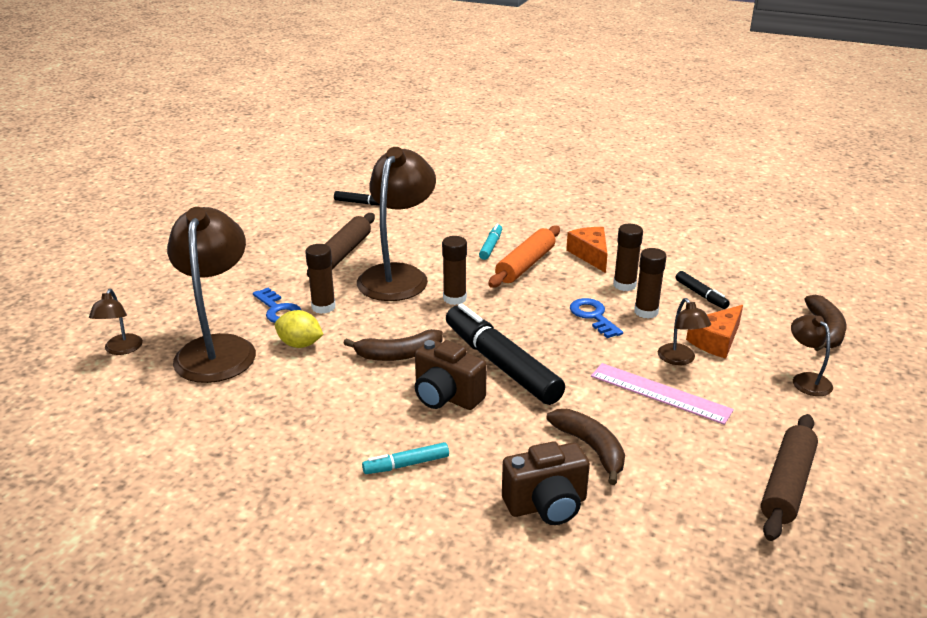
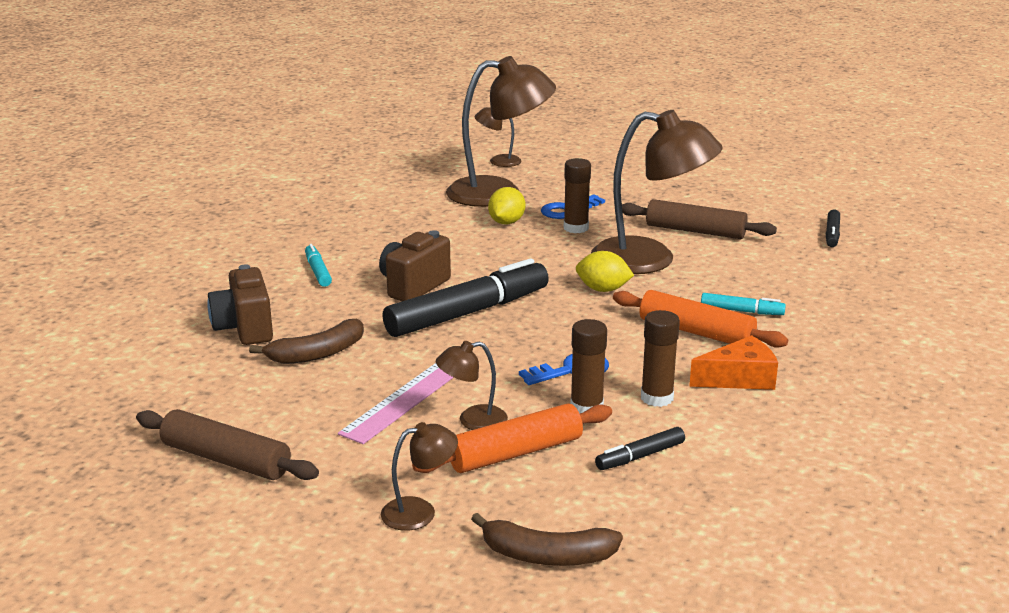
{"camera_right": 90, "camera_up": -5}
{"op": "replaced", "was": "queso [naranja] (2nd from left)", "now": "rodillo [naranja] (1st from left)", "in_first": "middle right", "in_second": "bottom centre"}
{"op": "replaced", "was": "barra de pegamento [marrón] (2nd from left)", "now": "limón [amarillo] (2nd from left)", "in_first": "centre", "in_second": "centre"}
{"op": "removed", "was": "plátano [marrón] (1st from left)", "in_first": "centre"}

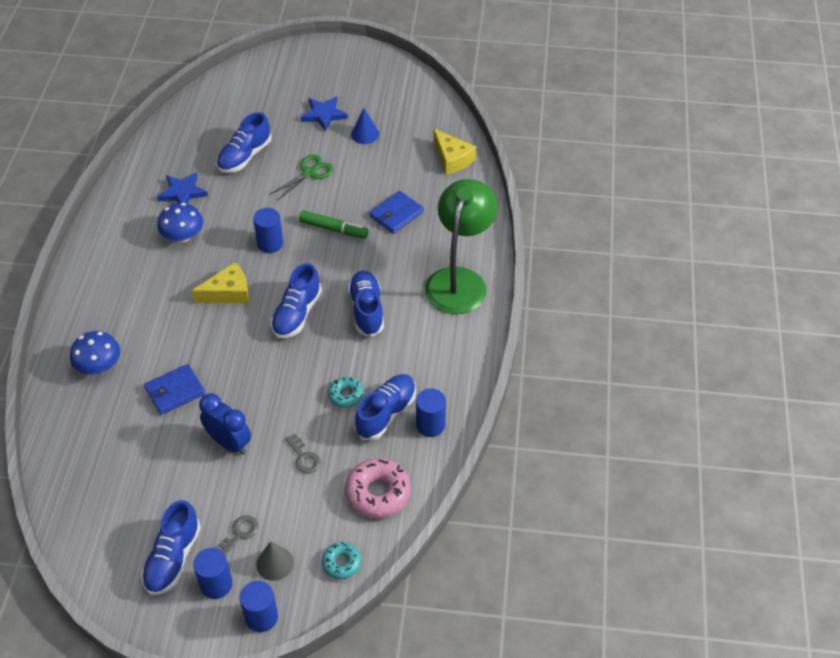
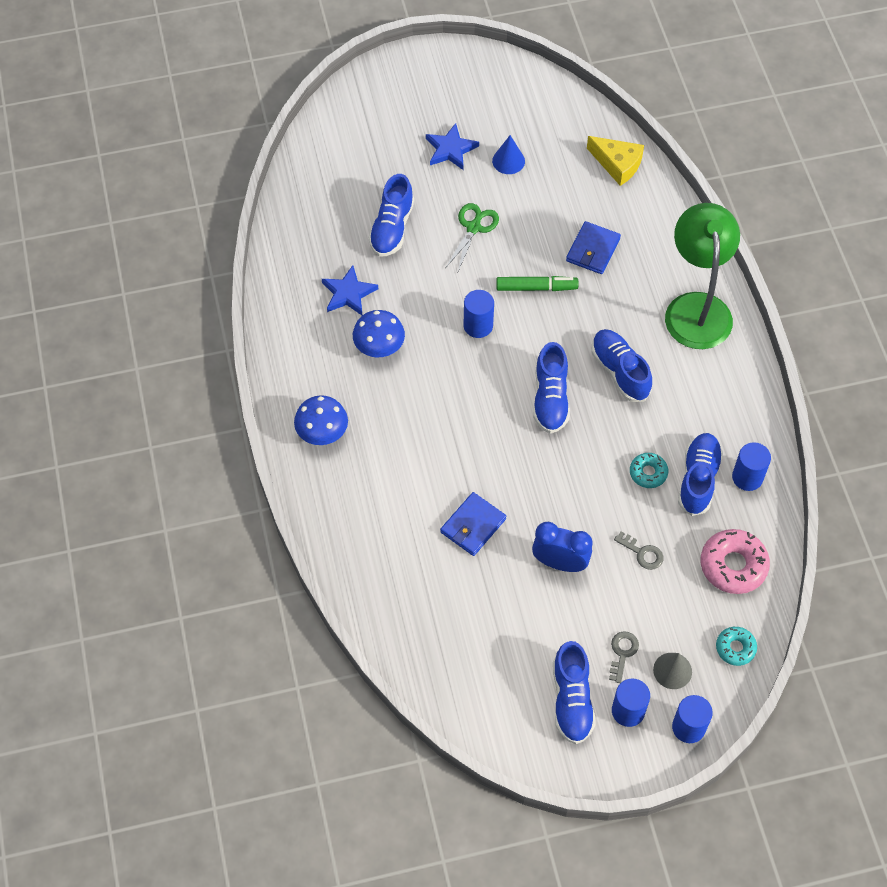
{"camera_right": -20, "camera_up": 10}
{"op": "moved", "was": "seta [azul] (1st from left)", "in_first": "middle left", "in_second": "centre"}
{"op": "removed", "was": "queso [amarillo] (1st from left)", "in_first": "middle left"}

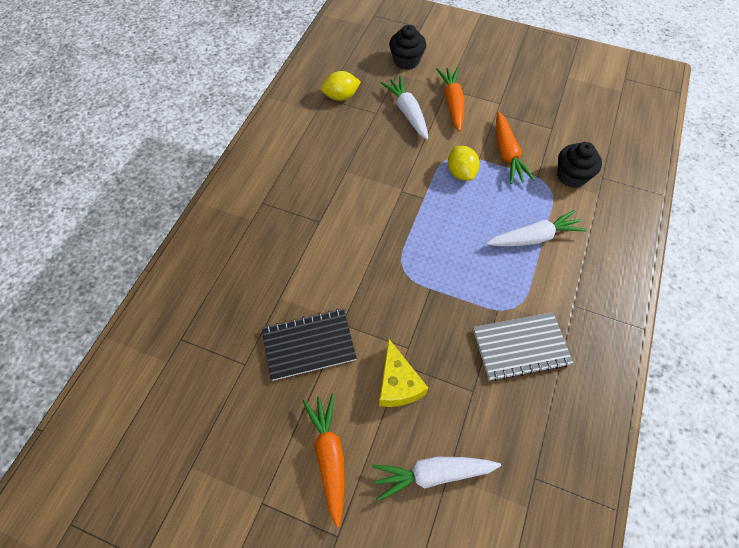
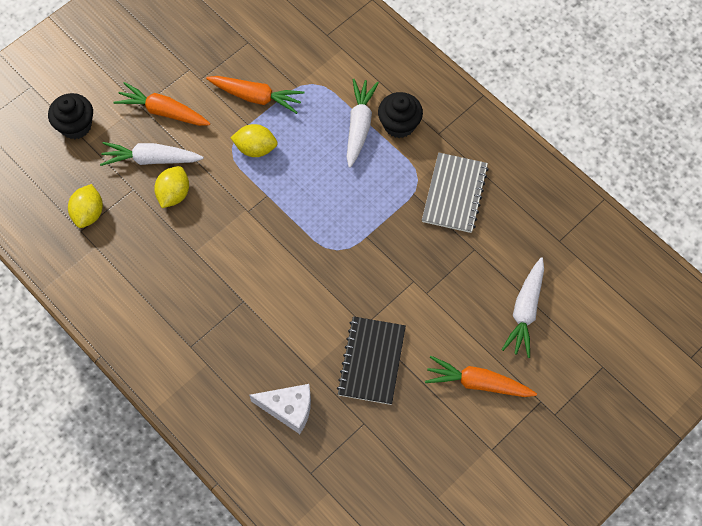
{"camera_right": -65, "camera_up": 5}
{"op": "added", "now": "limón [amarillo] (2nd from left)", "in_second": "middle left"}
{"op": "added", "now": "queso [blanco]", "in_second": "bottom centre"}
{"op": "moved", "was": "magdalena [negro] (2nd from left)", "in_first": "top right", "in_second": "top centre"}
{"op": "removed", "was": "queso [amarillo]", "in_first": "bottom centre"}

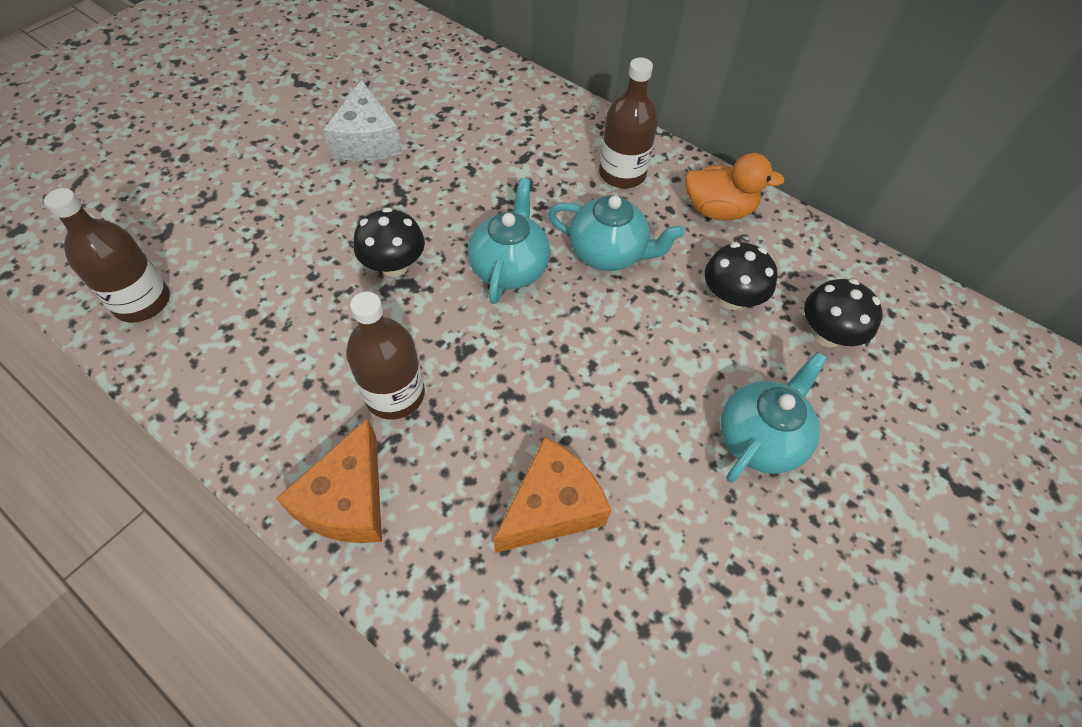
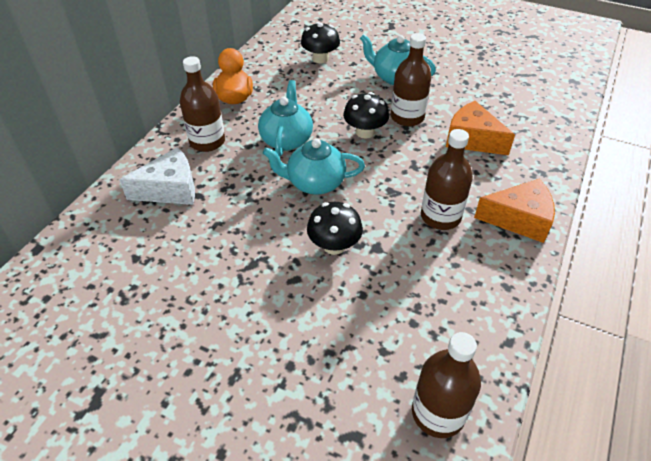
{"camera_right": -100, "camera_up": -10}
{"op": "moved", "was": "queso [blanco]", "in_first": "top centre", "in_second": "middle left"}
{"op": "moved", "was": "seta [negro] (2nd from left in the first image)", "now": "seta [negro] (3rd from left)", "in_first": "middle right", "in_second": "top centre"}
{"op": "added", "now": "botella [marrón] (2nd from left)", "in_second": "top centre"}

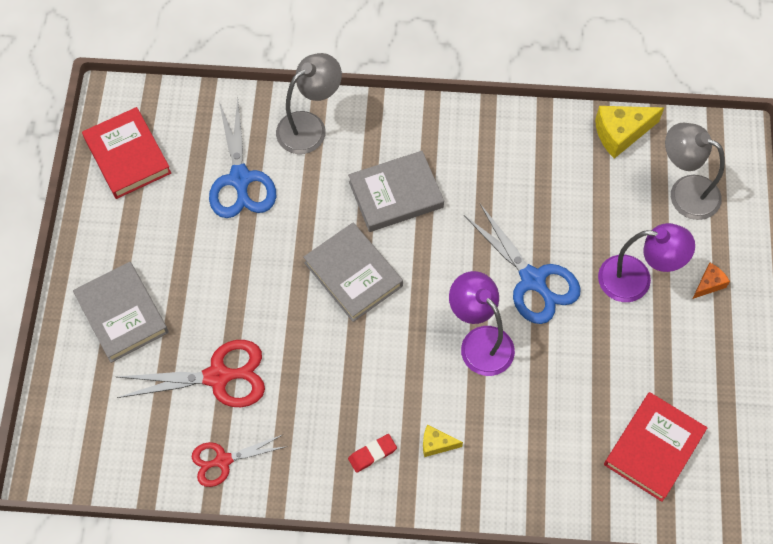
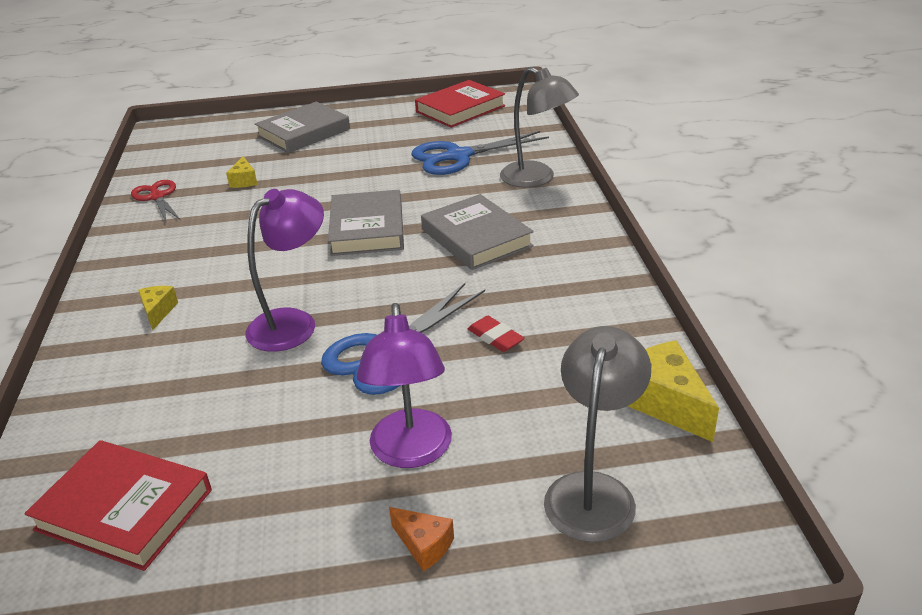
{"camera_right": 80, "camera_up": -30}
{"op": "replaced", "was": "tijeras [rojo] (1st from left)", "now": "queso [amarillo] (2nd from left)", "in_first": "bottom left", "in_second": "top left"}
{"op": "turned", "was": "libro [gris] (2nd from left)", "in_first": "centre", "in_second": "centre", "clockwise": -45}
{"op": "moved", "was": "goma de borrar [rojo]", "in_first": "bottom centre", "in_second": "centre"}

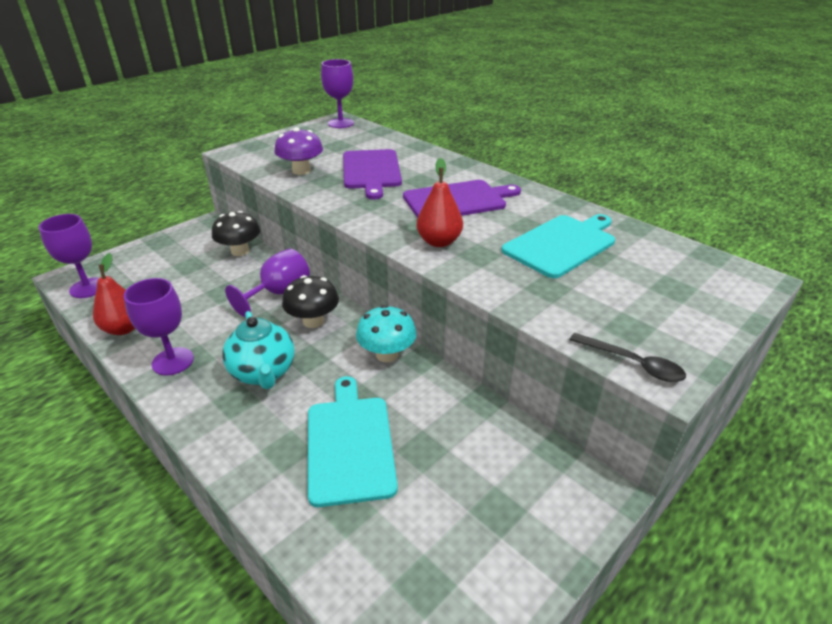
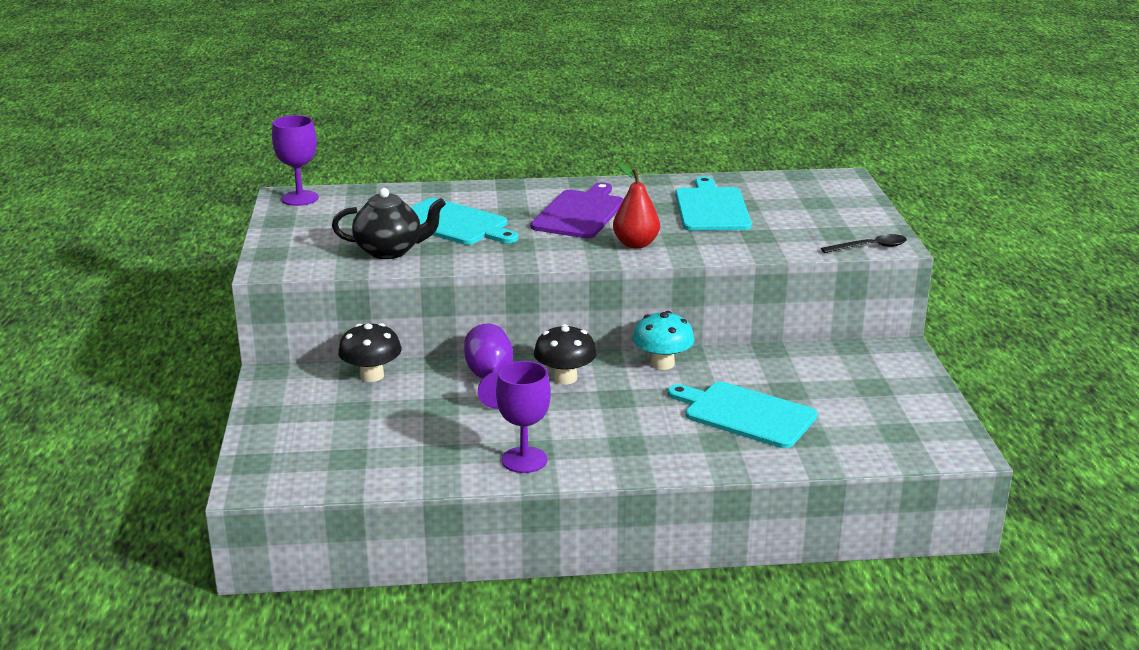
{"camera_right": -50, "camera_up": -10}
{"op": "replaced", "was": "seta [morado]", "now": "tetera [negro]", "in_first": "top centre", "in_second": "centre"}
{"op": "recoloured", "was": "tabla de cortar [morado] (1st from left)", "now": "tabla de cortar [turquesa] (1st from left)", "in_first": "top centre", "in_second": "centre"}
{"op": "removed", "was": "copa [morado] (1st from left)", "in_first": "middle left"}
{"op": "removed", "was": "pera [rojo] (1st from left)", "in_first": "middle left"}
{"op": "removed", "was": "tetera [turquesa]", "in_first": "middle left"}

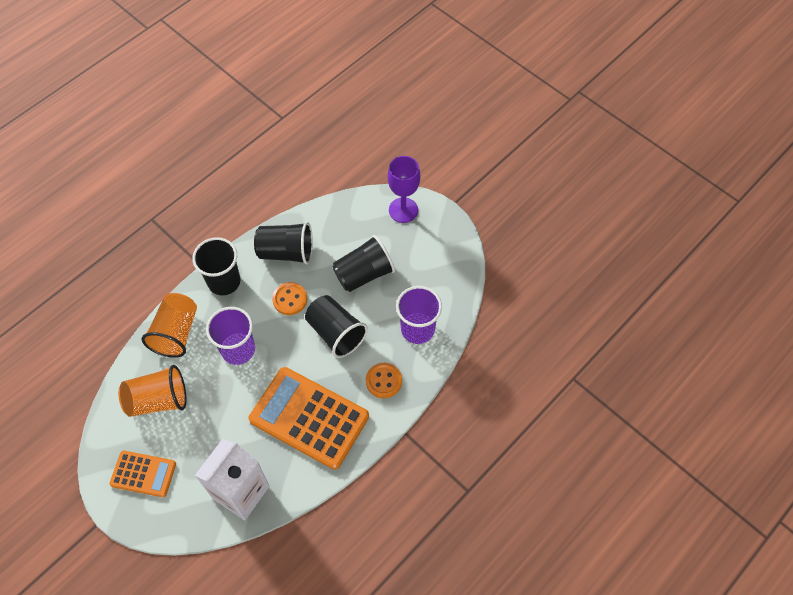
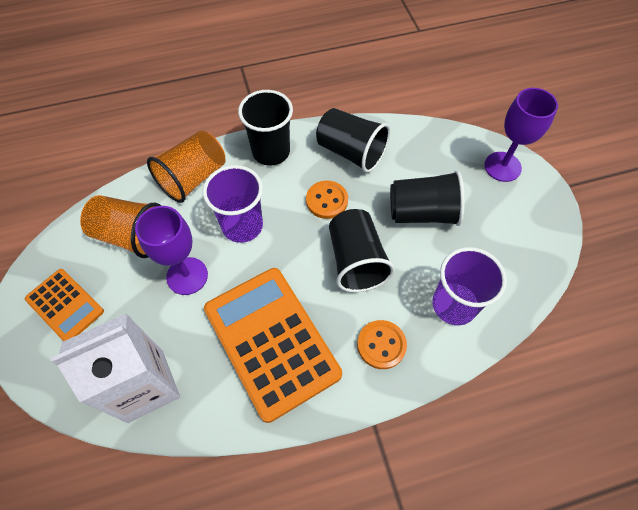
{"camera_right": 30, "camera_up": 0}
{"op": "added", "now": "copa [morado] (1st from left)", "in_second": "middle left"}

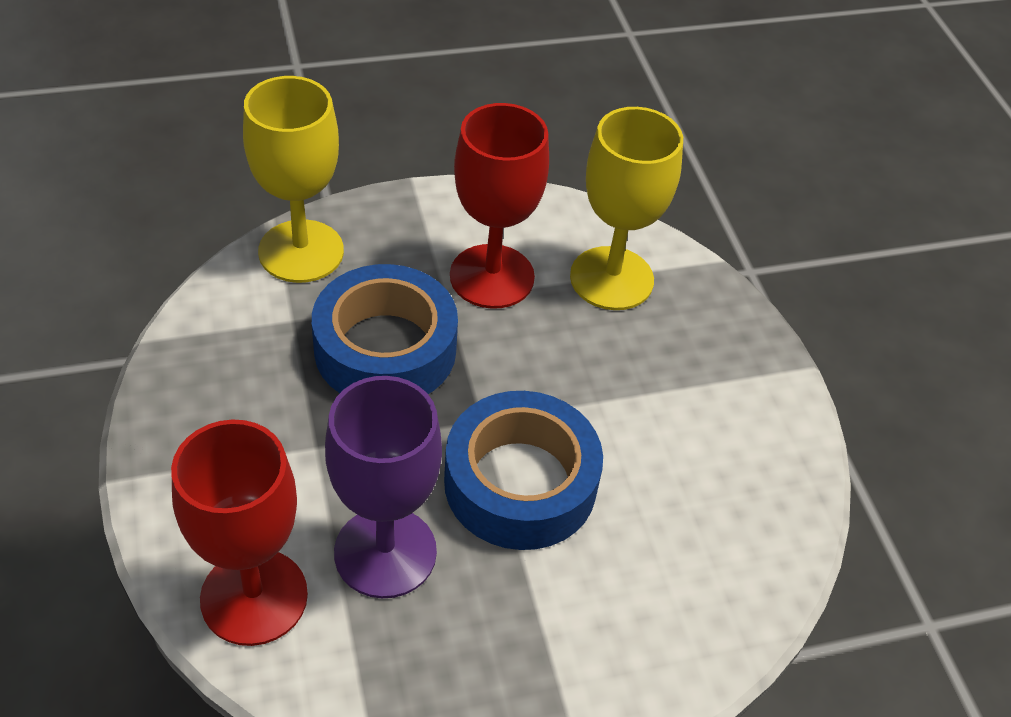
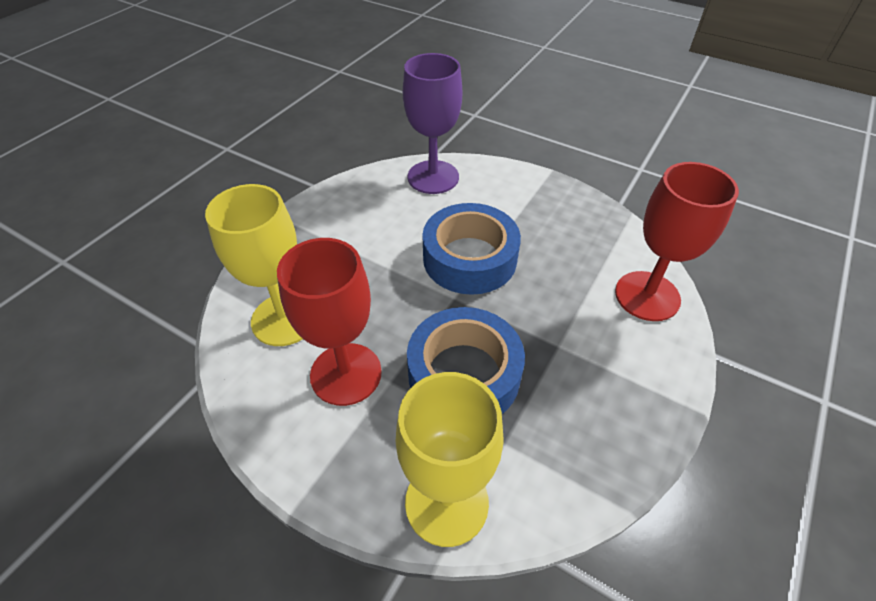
{"camera_right": -130, "camera_up": 0}
{"op": "moved", "was": "copa [morado]", "in_first": "bottom centre", "in_second": "top centre"}

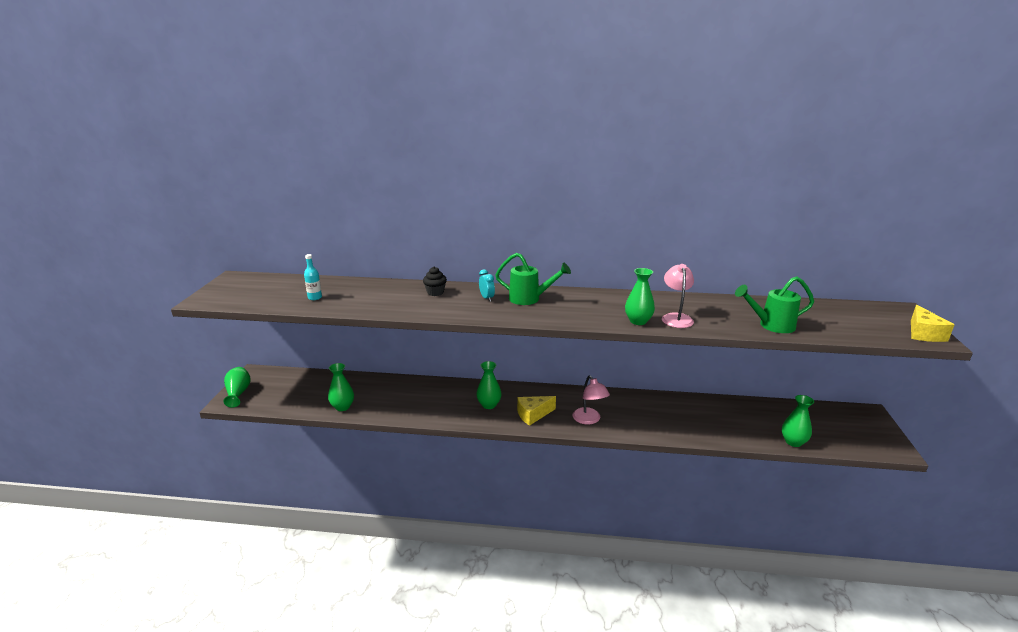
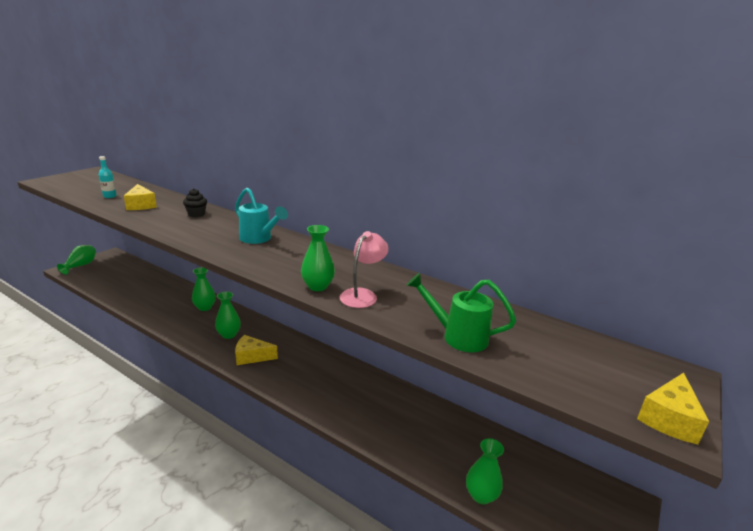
{"camera_right": 25, "camera_up": 0}
{"op": "added", "now": "queso [amarillo] (1st from left)", "in_second": "middle left"}
{"op": "moved", "was": "florero [verde] (2nd from left)", "in_first": "centre", "in_second": "middle left"}
{"op": "recoloured", "was": "regadera [verde] (1st from left)", "now": "regadera [turquesa]", "in_first": "centre", "in_second": "centre"}
{"op": "removed", "was": "despertador [turquesa]", "in_first": "centre"}
{"op": "removed", "was": "lámpara [rosa] (1st from left)", "in_first": "centre"}

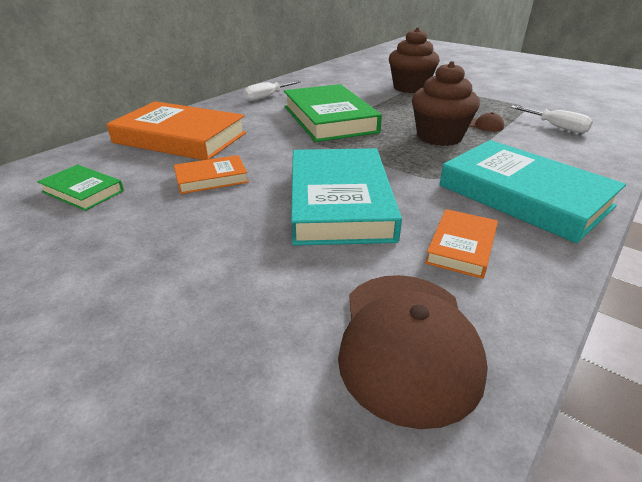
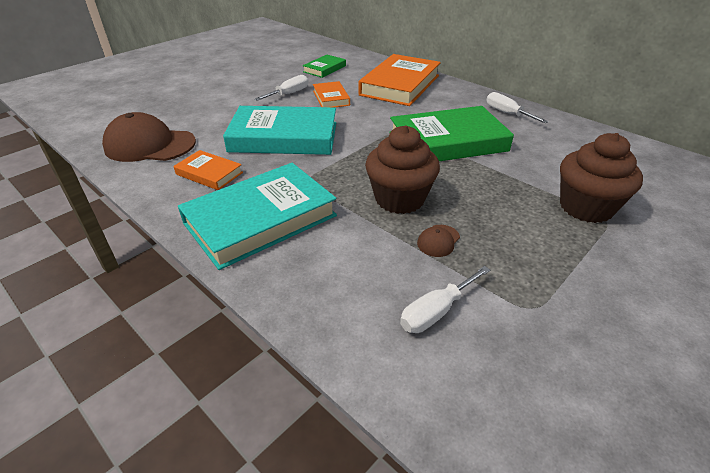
{"camera_right": 95, "camera_up": 5}
{"op": "added", "now": "destornillador [blanco] (1st from left)", "in_second": "top centre"}

